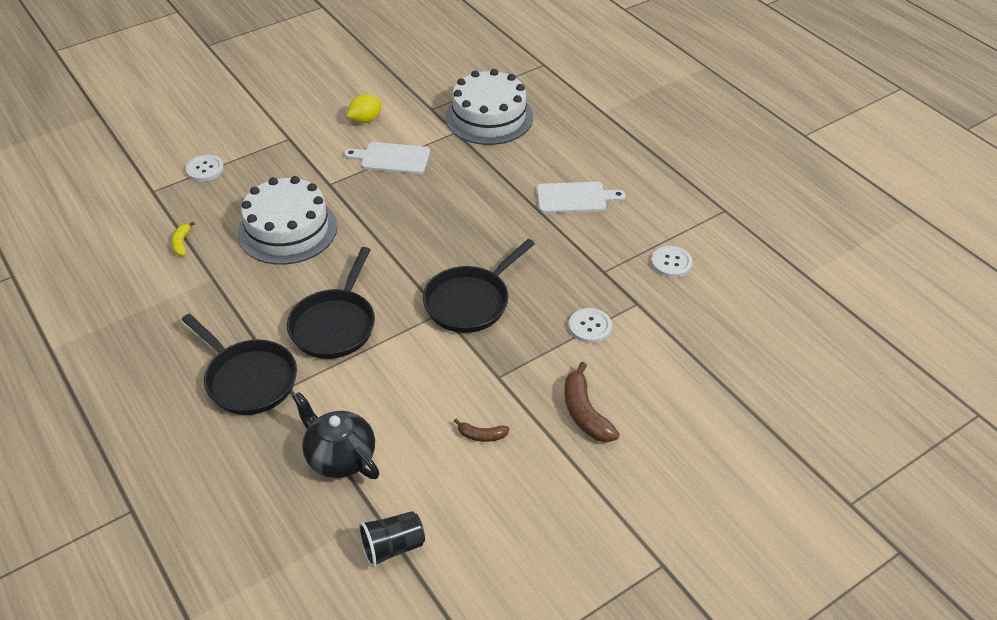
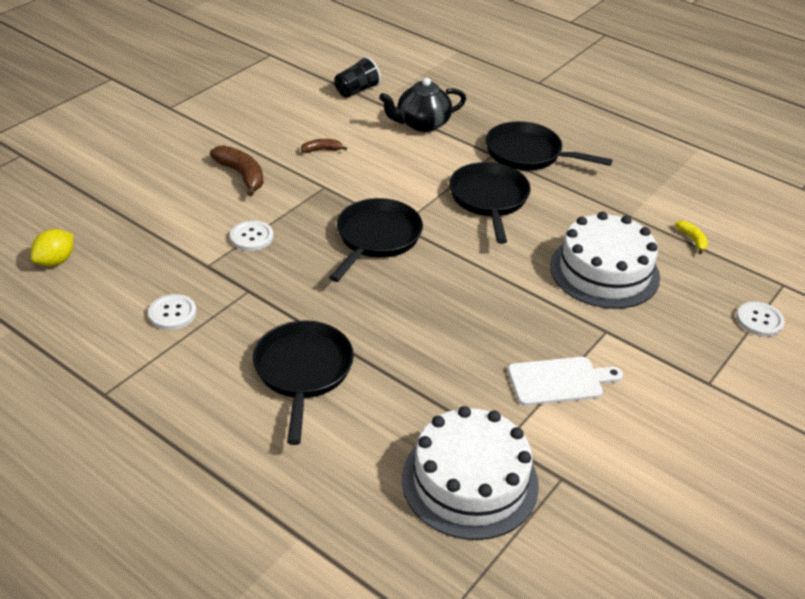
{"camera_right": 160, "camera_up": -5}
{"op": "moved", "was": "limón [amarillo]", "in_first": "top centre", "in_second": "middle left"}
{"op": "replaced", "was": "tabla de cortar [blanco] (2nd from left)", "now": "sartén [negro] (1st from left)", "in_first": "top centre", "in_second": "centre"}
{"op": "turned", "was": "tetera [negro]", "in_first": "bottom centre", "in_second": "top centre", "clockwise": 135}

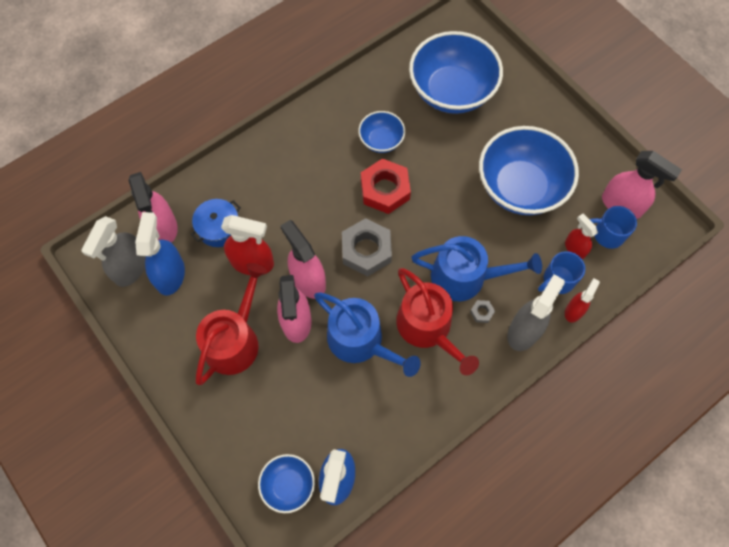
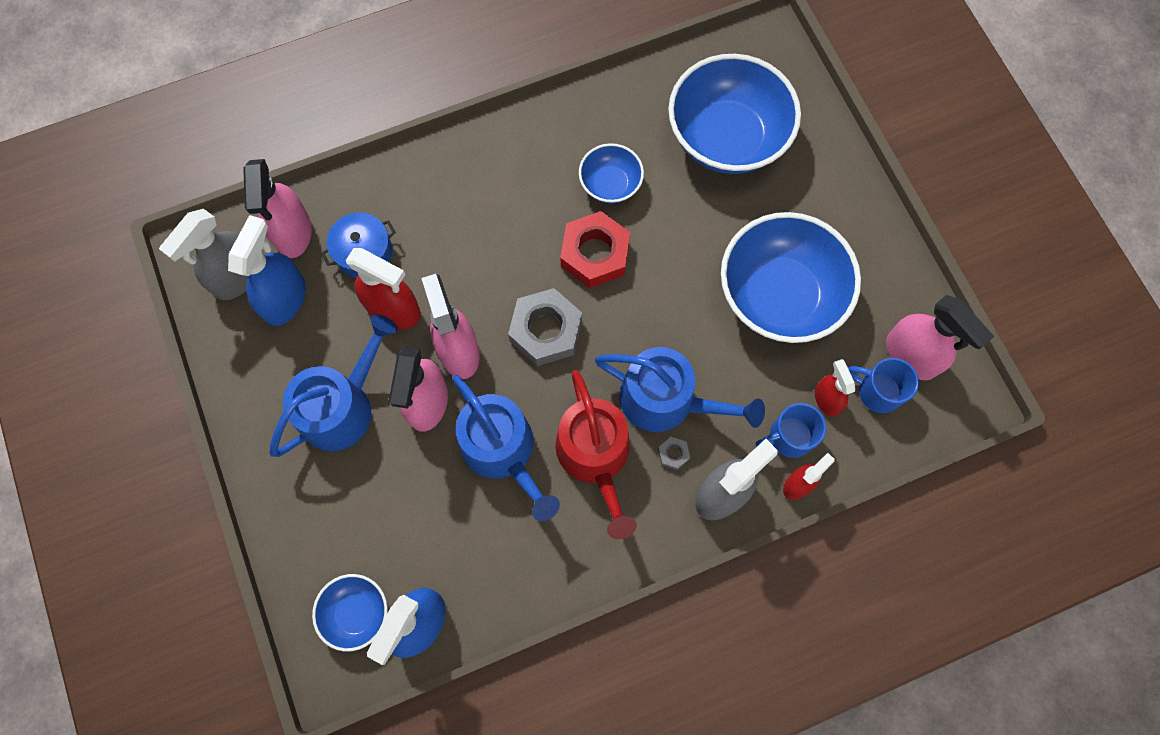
{"camera_right": 15, "camera_up": 5}
{"op": "recoloured", "was": "regadera [rojo] (1st from left)", "now": "regadera [azul] (1st from left)", "in_first": "middle left", "in_second": "middle left"}

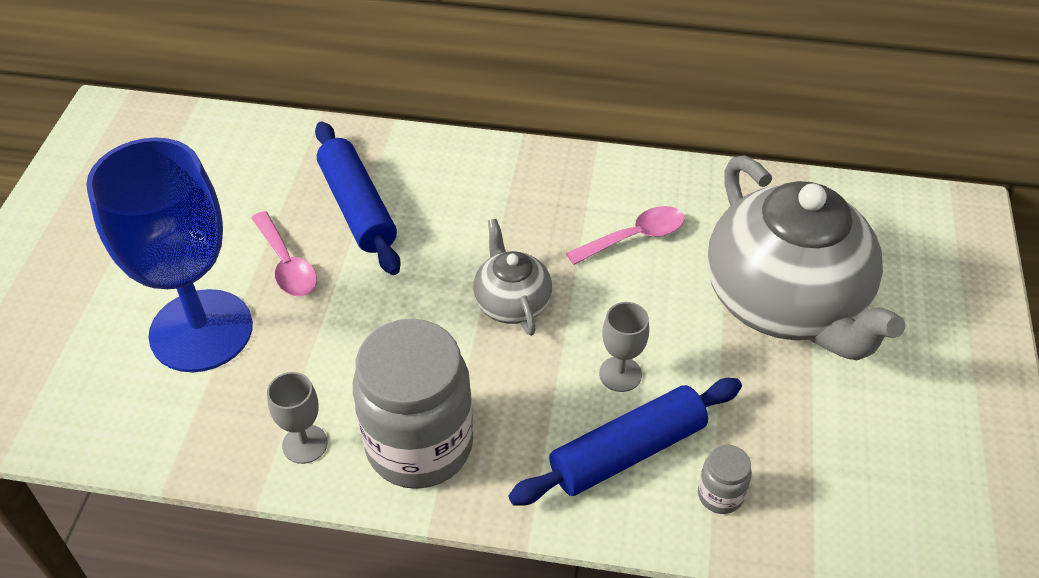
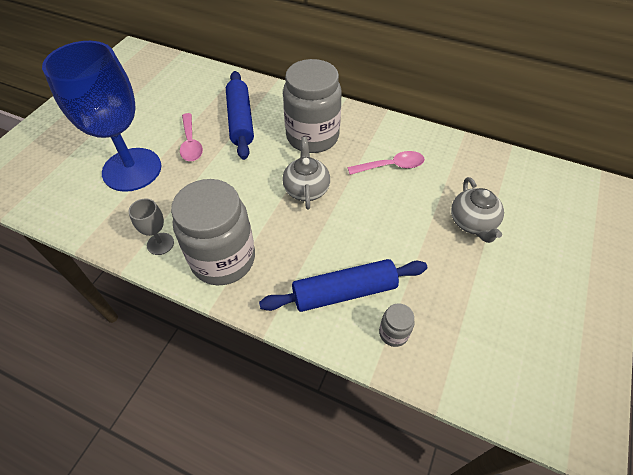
{"camera_right": 15, "camera_up": 5}
{"op": "added", "now": "tarro [gris] (2nd from left)", "in_second": "top centre"}
{"op": "resized", "was": "tetera [gris] (2nd from left)", "in_first": "middle right", "in_second": "middle right", "ratio": 0.47}
{"op": "removed", "was": "copa [gris] (2nd from left)", "in_first": "centre"}

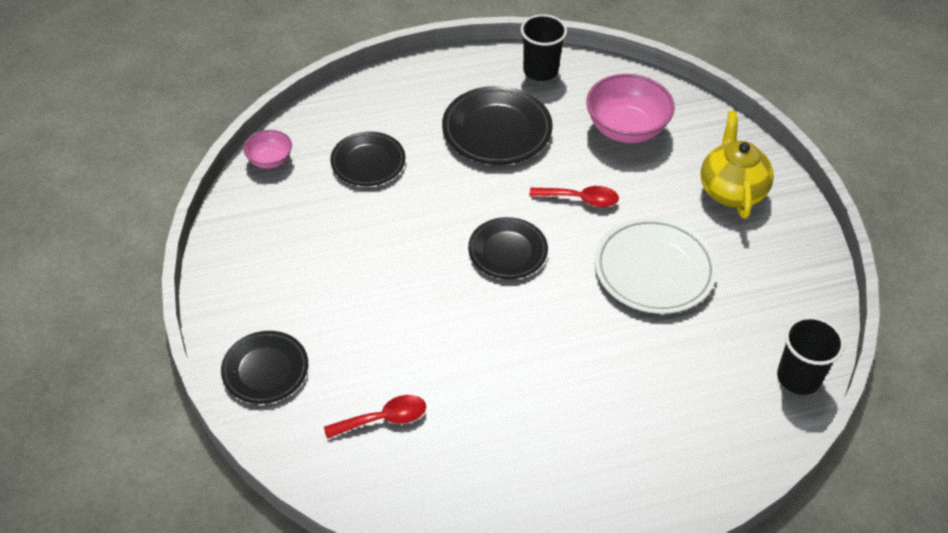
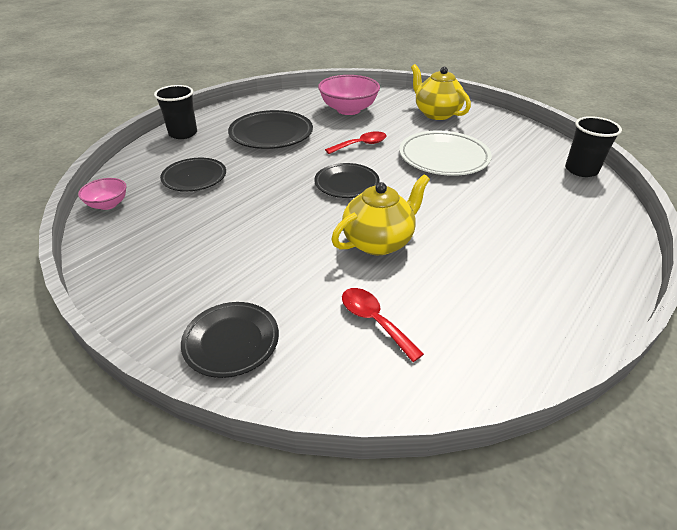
{"camera_right": -35, "camera_up": -10}
{"op": "moved", "was": "vaso [negro] (1st from left)", "in_first": "top centre", "in_second": "top left"}
{"op": "added", "now": "tetera [amarillo] (1st from left)", "in_second": "centre"}
{"op": "turned", "was": "cuchara [rojo] (1st from left in the first image)", "in_first": "bottom centre", "in_second": "centre", "clockwise": -75}

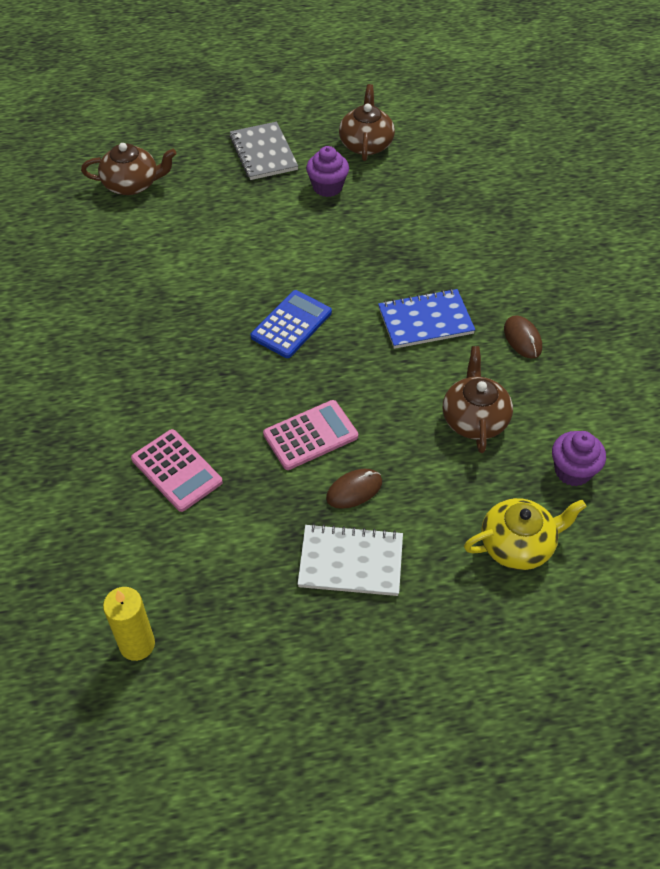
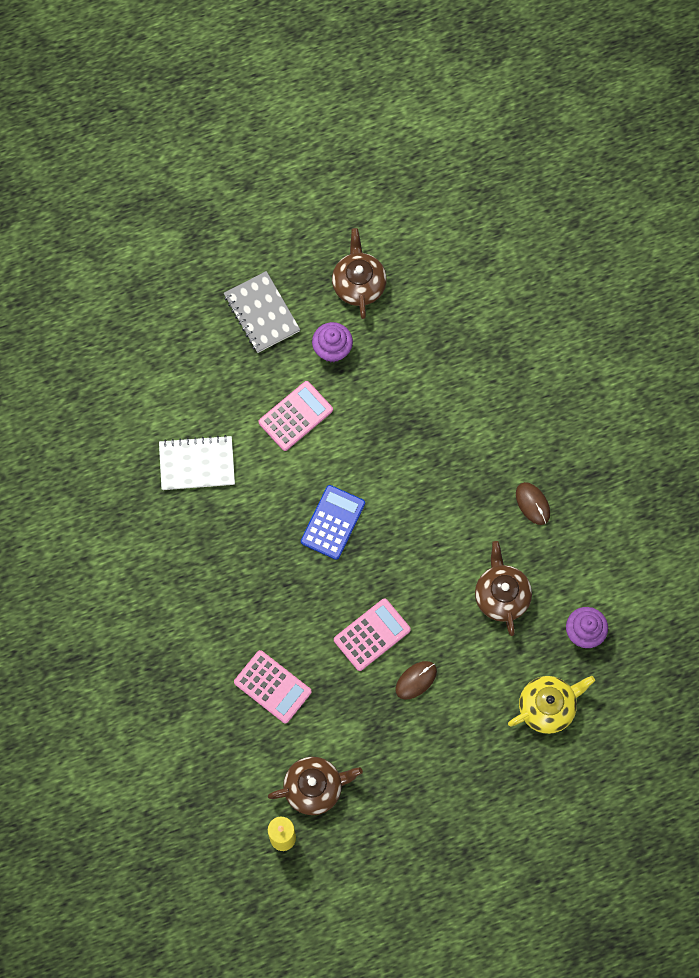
{"camera_right": -10, "camera_up": 20}
{"op": "moved", "was": "cuaderno [blanco]", "in_first": "centre", "in_second": "middle left"}
{"op": "added", "now": "calculadora [rosa] (2nd from left)", "in_second": "centre"}
{"op": "moved", "was": "tetera [marrón] (1st from left)", "in_first": "top left", "in_second": "bottom centre"}
{"op": "removed", "was": "cuaderno [azul]", "in_first": "centre"}

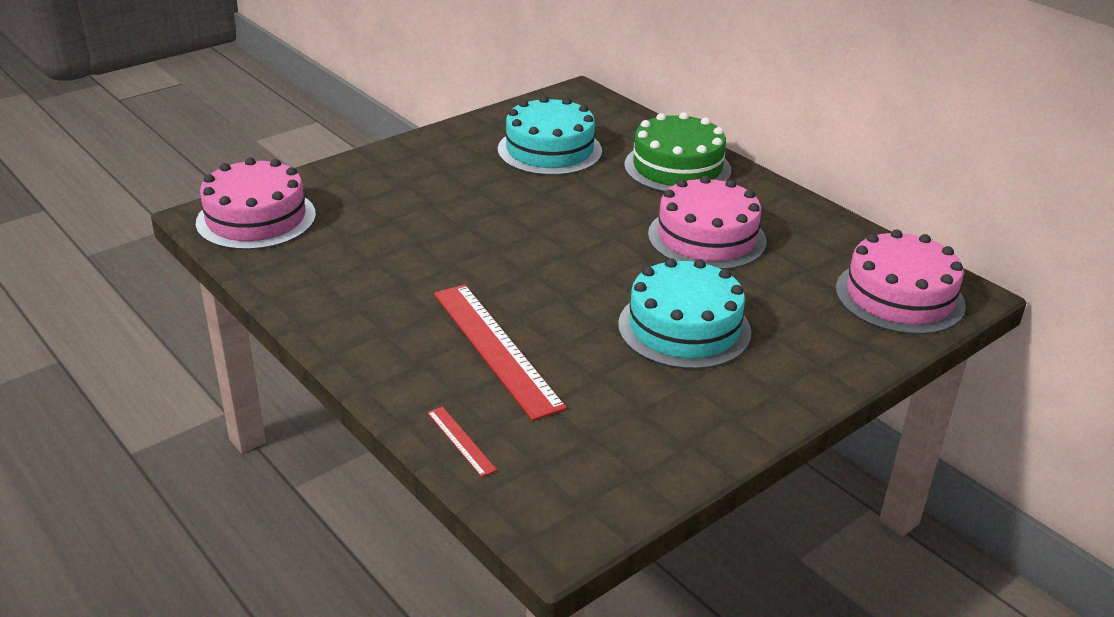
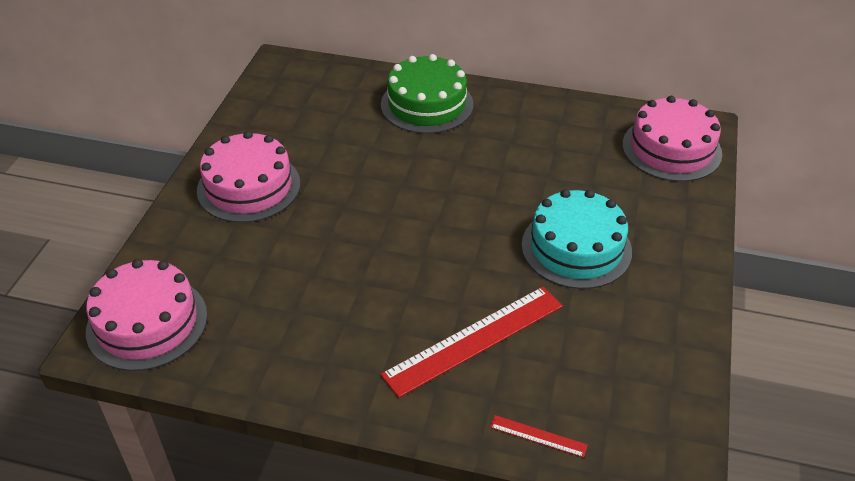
{"camera_right": -35, "camera_up": 10}
{"op": "moved", "was": "tarta [rosa] (2nd from left)", "in_first": "centre", "in_second": "middle left"}
{"op": "turned", "was": "regla [rojo] (2nd from left in the first image)", "in_first": "centre", "in_second": "bottom centre", "clockwise": -60}
{"op": "removed", "was": "tarta [turquesa] (1st from left)", "in_first": "top centre"}

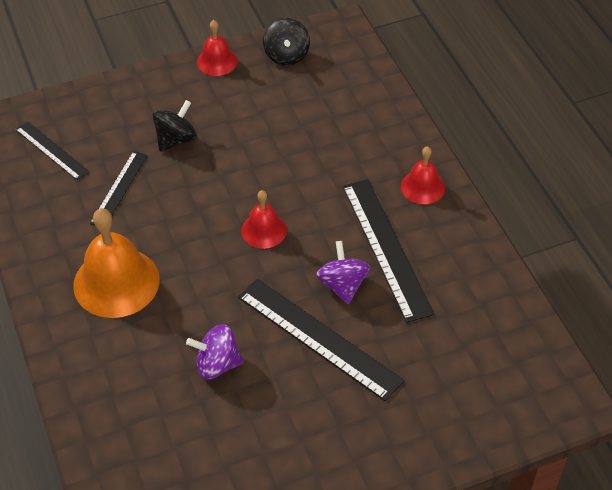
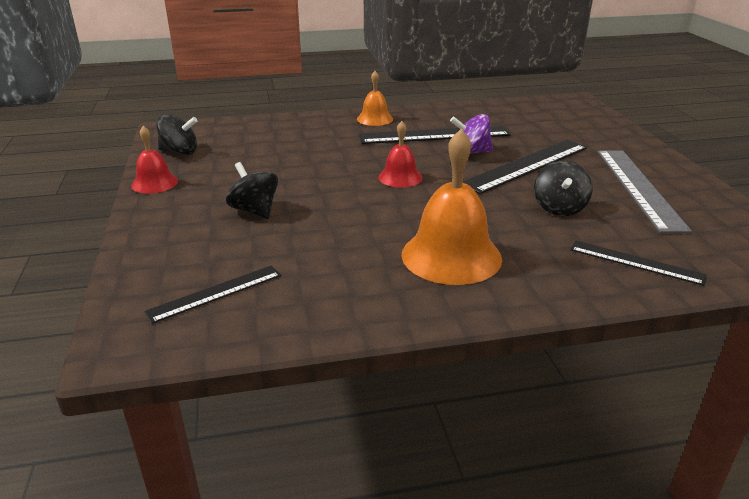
{"camera_right": -80, "camera_up": -20}
{"op": "recoloured", "was": "campana [rojo] (3rd from left)", "now": "campana [naranja] (1st from left)", "in_first": "middle right", "in_second": "top centre"}
{"op": "recoloured", "was": "peonza [morado] (1st from left)", "now": "peonza [negro] (3rd from left)", "in_first": "bottom centre", "in_second": "middle right"}
{"op": "moved", "was": "regla [negro] (2nd from left in the first image)", "now": "regla [negro] (4th from left)", "in_first": "middle left", "in_second": "middle right"}
{"op": "added", "now": "regla [gris]", "in_second": "middle right"}

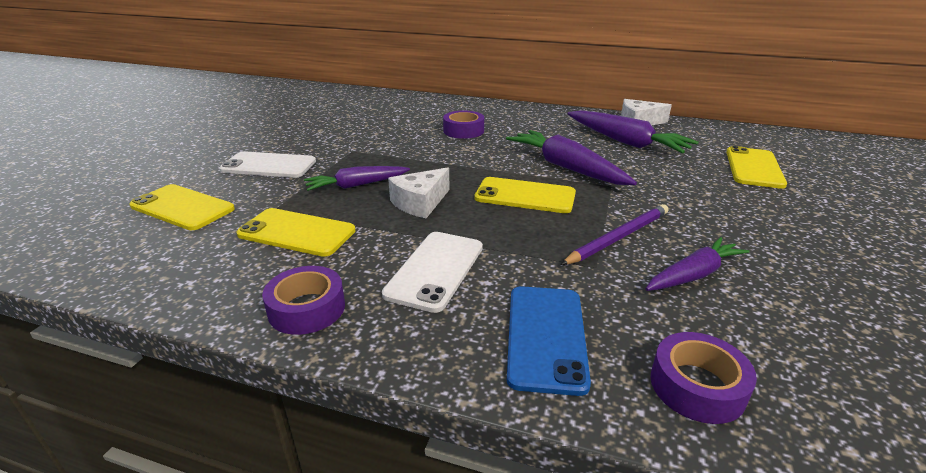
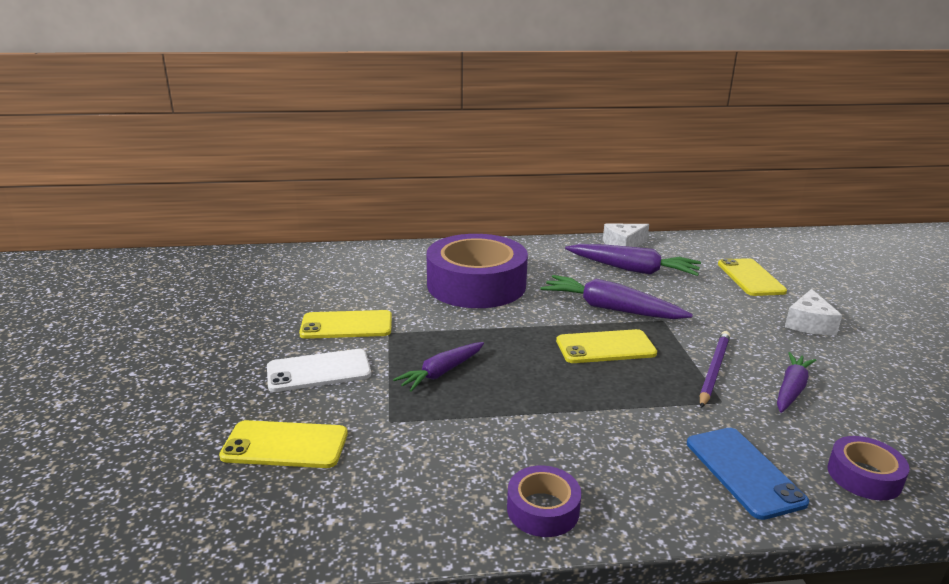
{"camera_right": -25, "camera_up": -5}
{"op": "moved", "was": "móvil [amarillo] (2nd from left)", "in_first": "middle left", "in_second": "centre"}
{"op": "resized", "was": "cinta adhesiva [morado] (2nd from left in the first image)", "in_first": "top centre", "in_second": "centre", "ratio": 2.25}
{"op": "moved", "was": "queso [blanco] (1st from left in the first image)", "now": "queso [blanco] (2nd from left)", "in_first": "centre", "in_second": "middle right"}
{"op": "removed", "was": "móvil [blanco] (2nd from left)", "in_first": "centre"}

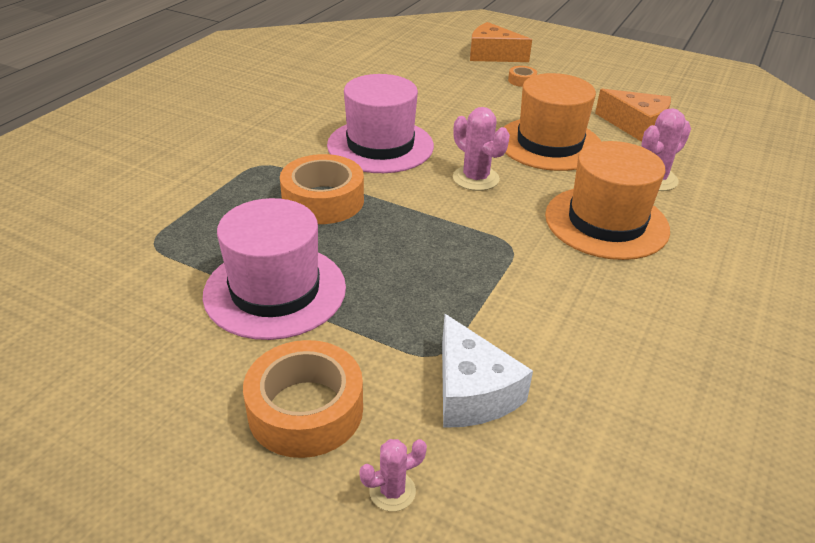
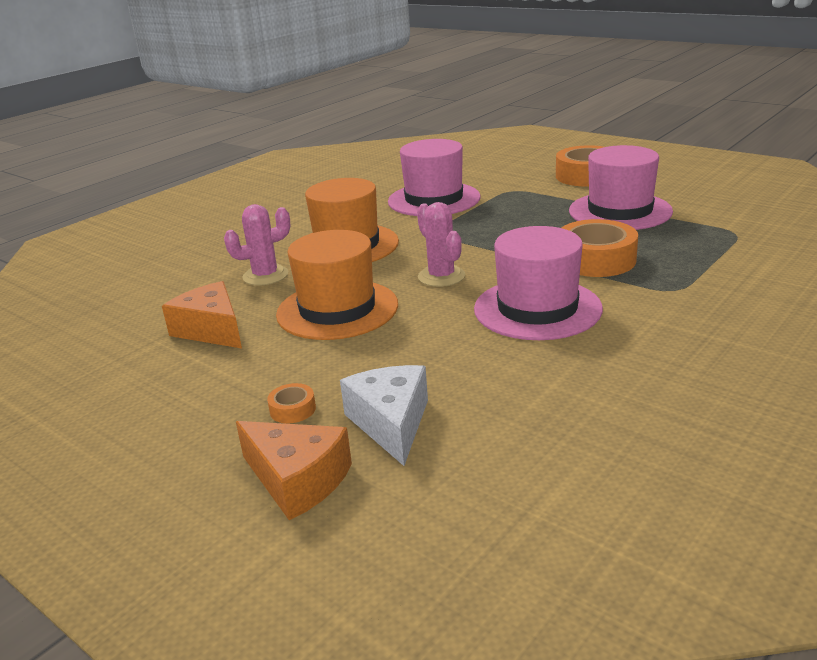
{"camera_right": -165, "camera_up": -10}
{"op": "moved", "was": "queso [blanco]", "in_first": "bottom centre", "in_second": "centre"}
{"op": "added", "now": "sombrero [rosa] (1st from left)", "in_second": "top centre"}
{"op": "removed", "was": "cactus [rosa] (1st from left)", "in_first": "bottom centre"}

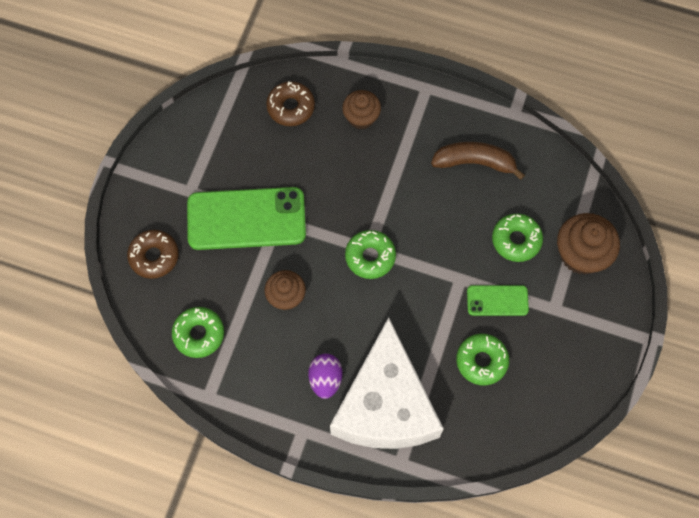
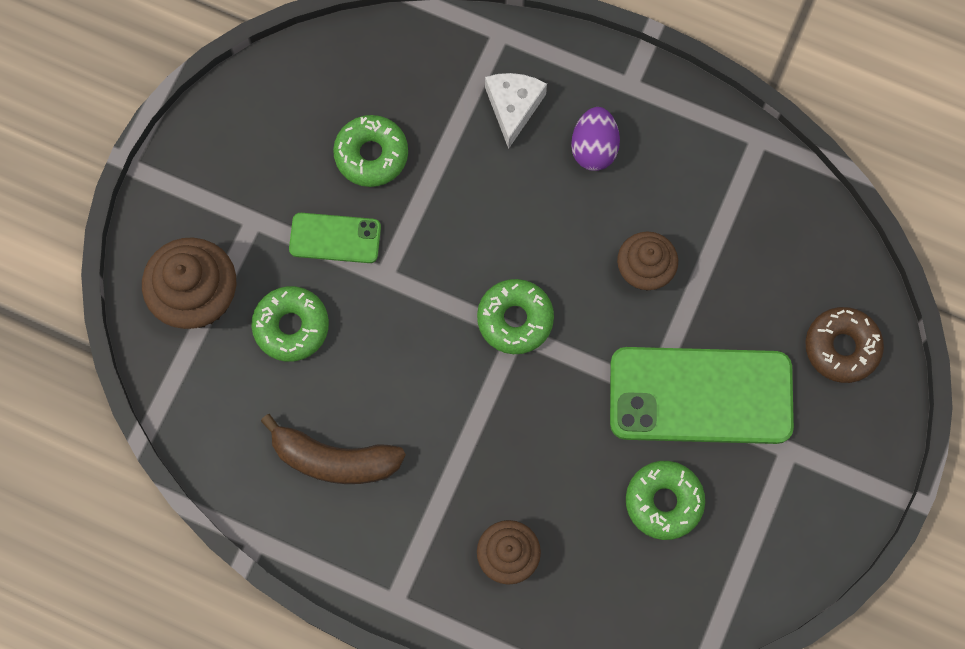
{"camera_right": -175, "camera_up": 5}
{"op": "resized", "was": "queso [blanco]", "in_first": "bottom centre", "in_second": "top centre", "ratio": 0.41}
{"op": "moved", "was": "rosquilla [verde] (1st from left in the first image)", "now": "rosquilla [verde] (4th from left)", "in_first": "middle left", "in_second": "bottom right"}
{"op": "removed", "was": "rosquilla [marrón] (2nd from left)", "in_first": "top centre"}

